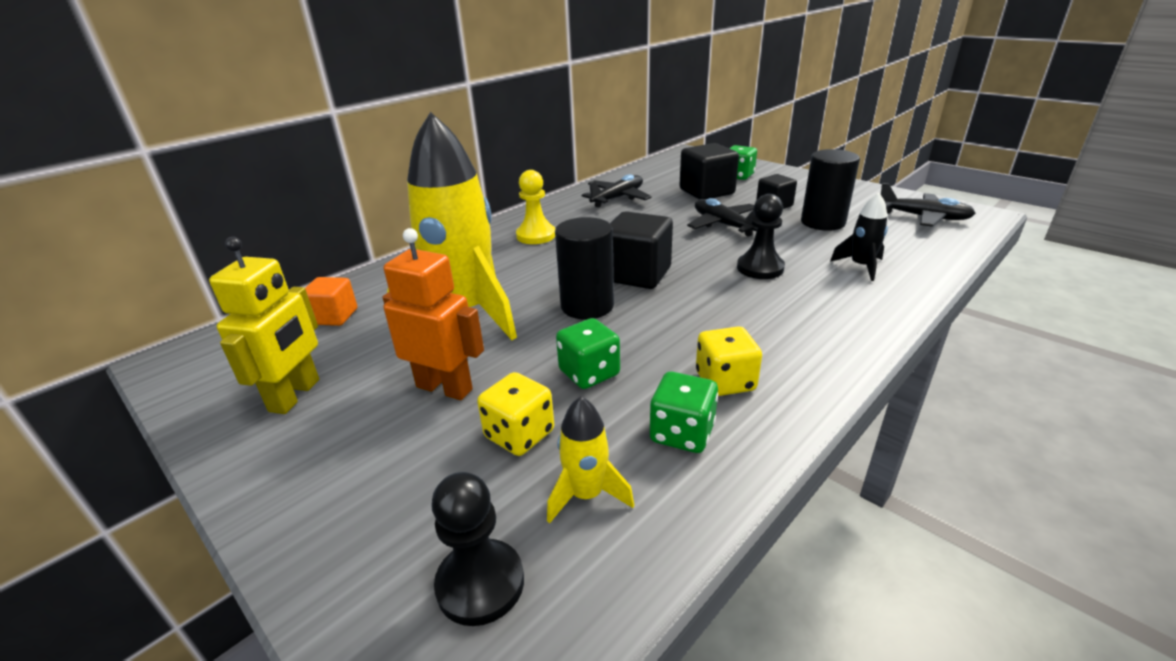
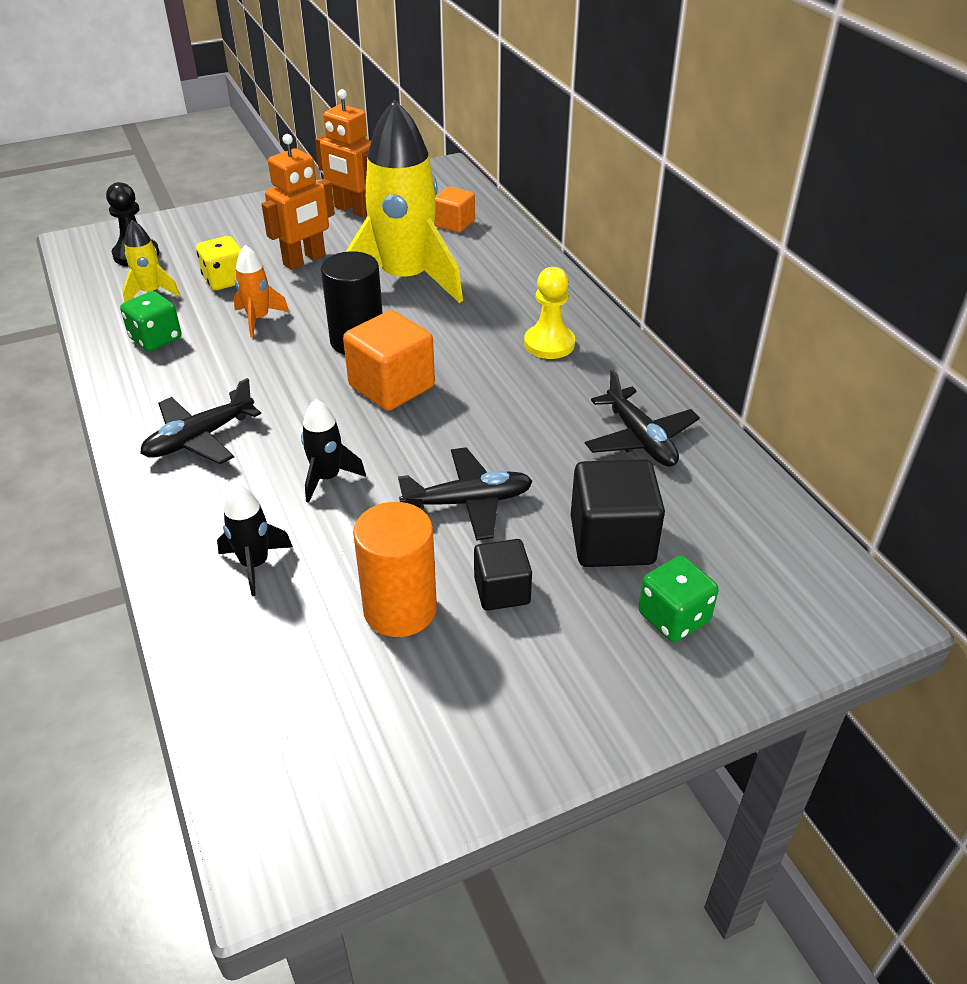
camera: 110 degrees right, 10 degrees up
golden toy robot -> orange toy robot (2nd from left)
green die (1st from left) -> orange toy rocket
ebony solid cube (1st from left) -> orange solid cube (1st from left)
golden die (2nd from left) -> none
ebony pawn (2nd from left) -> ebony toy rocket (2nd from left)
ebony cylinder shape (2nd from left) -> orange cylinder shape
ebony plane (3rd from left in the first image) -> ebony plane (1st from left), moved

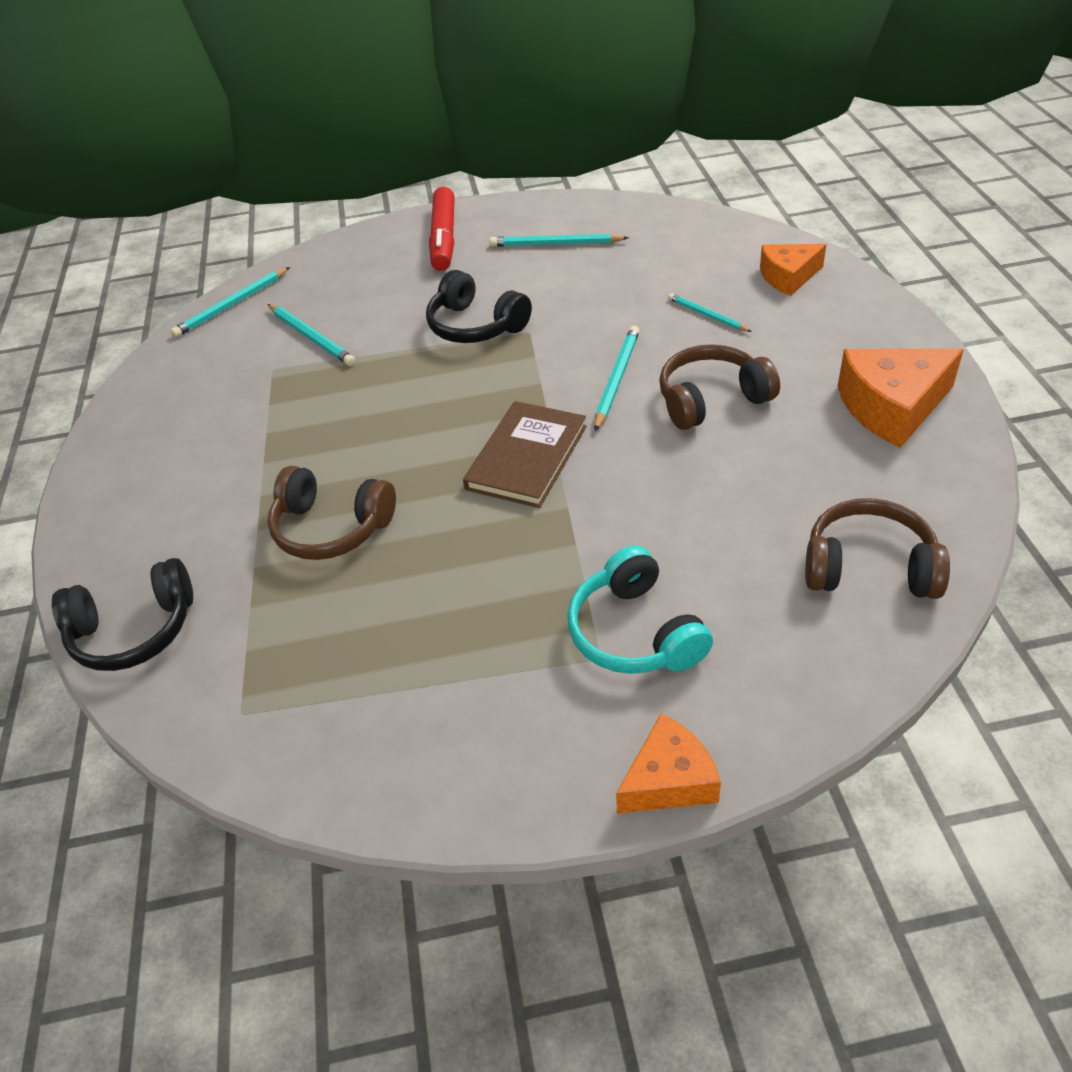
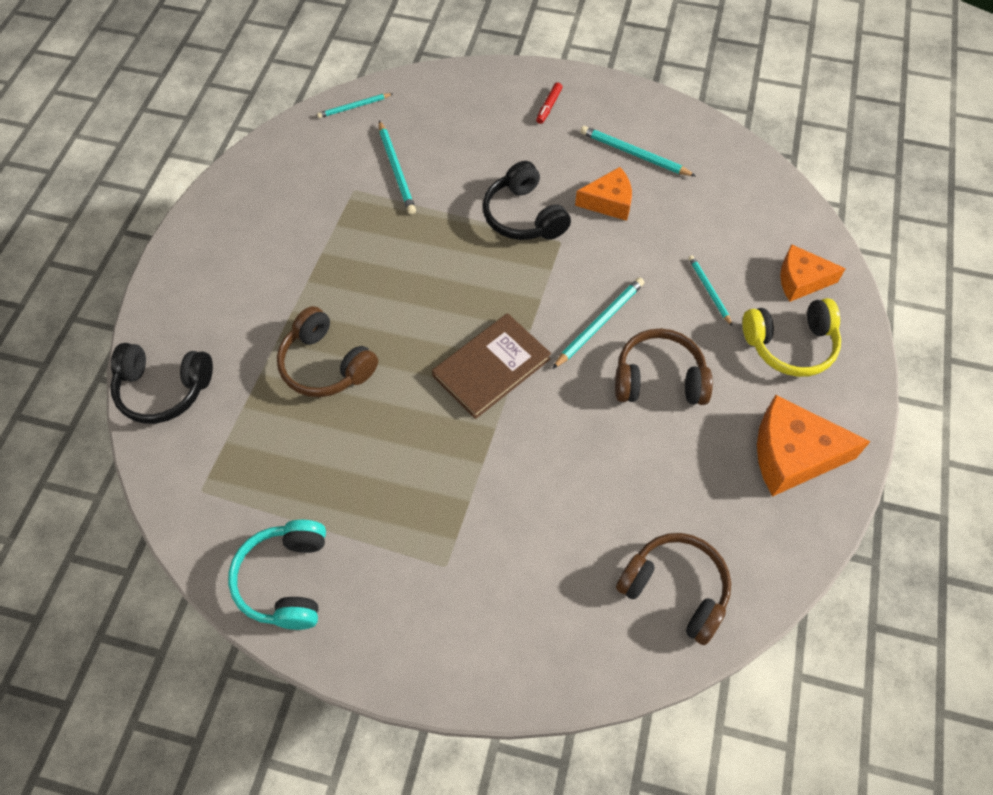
camera: 20 degrees right, 15 degrees up
aqua pencil (1st from left), x0.65
scarlet marker pen, x0.45
aqua headphones, moved
orange piece of cheese (1st from left), moved
none -> golden headphones

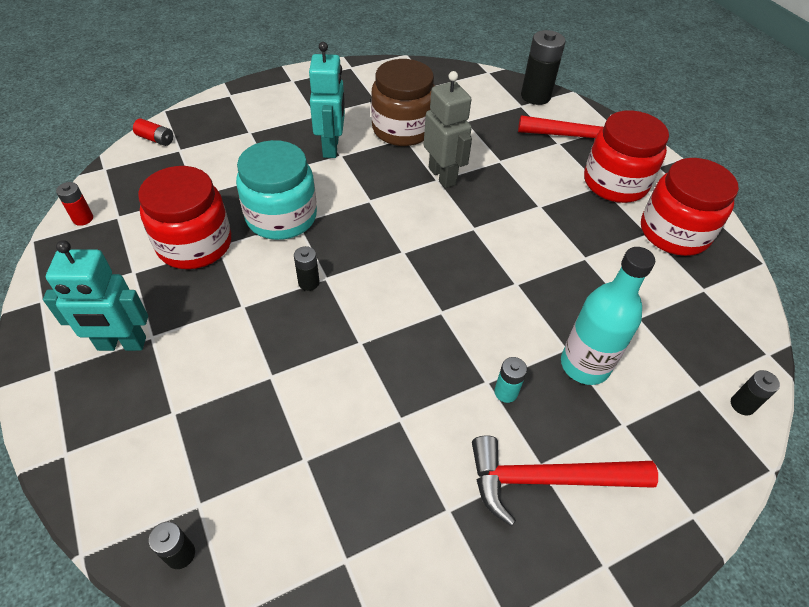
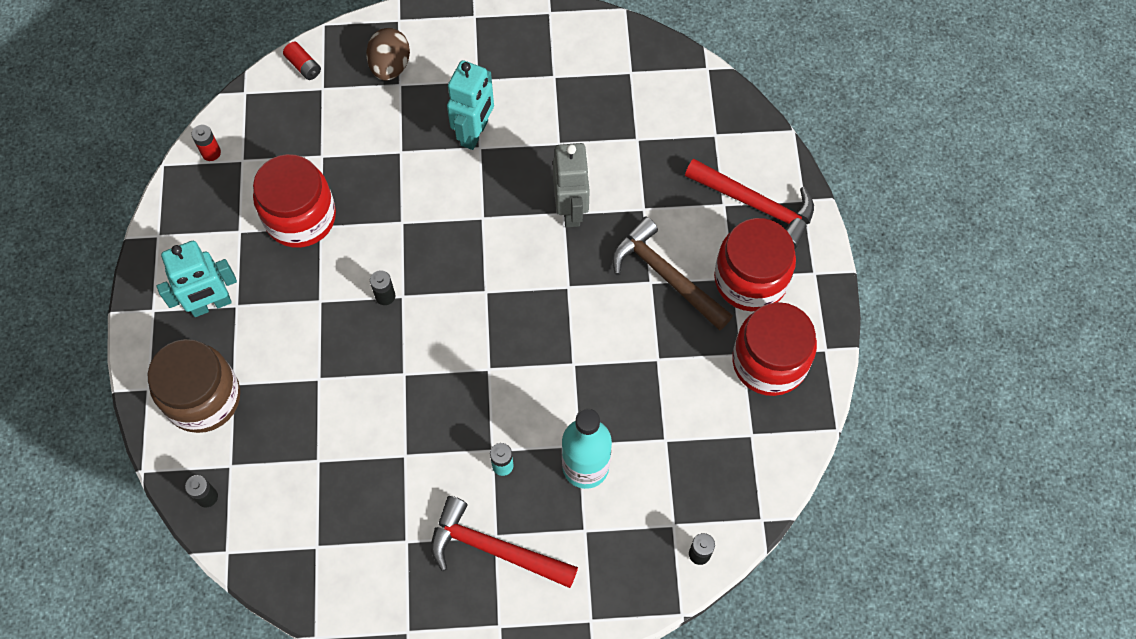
camera: 25 degrees right, 15 degrees up
aqua toy robot (1st from left), 45 degrees counterclockwise
aqua jam jar -> none
brown jam jar, moved
ebony AA battery (3rd from left) -> none
none -> brown egg shape
none -> brown hammer

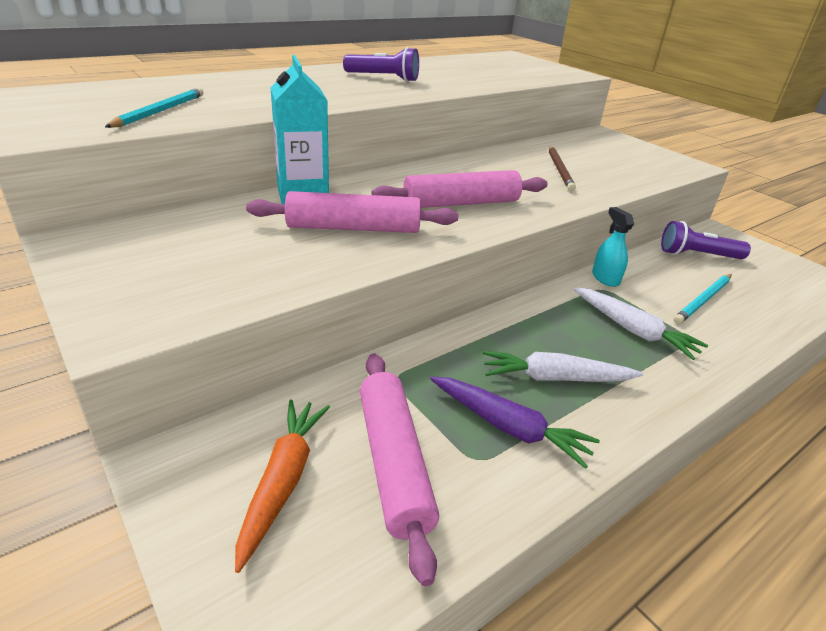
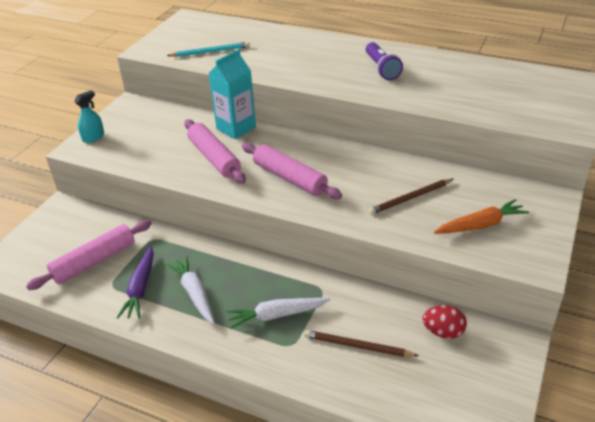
camera: 65 degrees right, 5 degrees up
orange carrot, moved
snow-white carrot (2nd from left), 60 degrees clockwise
aqua sprayer, moved
royal purple pocket torch (2nd from left) -> scarlet egg shape
aqua pencil (2nd from left) -> brown pencil (1st from left)

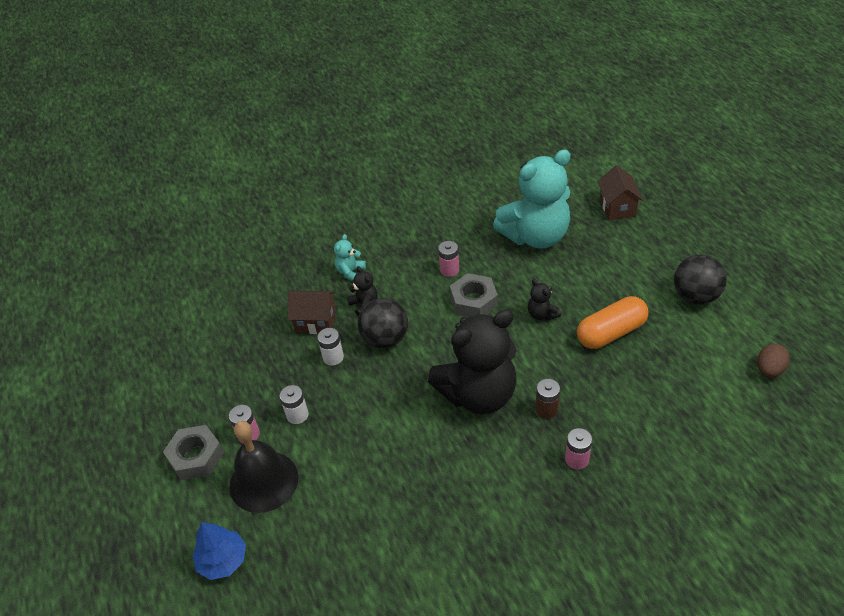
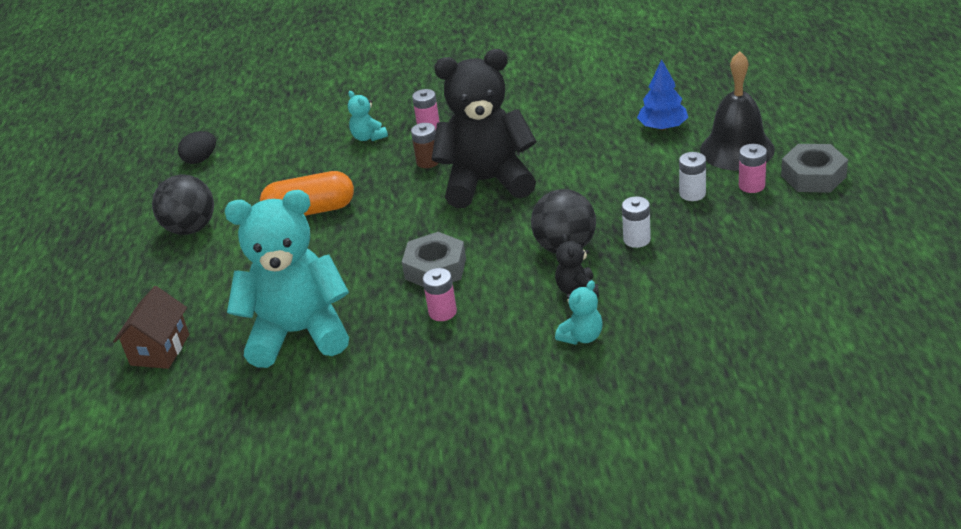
camera: 160 degrees left, 10 degrees down
royal blue tree, moved
brown cottage (1st from left) -> none
ebony teddy bear (3rd from left) -> none
brown egg shape -> ebony egg shape
none -> aqua teddy bear (2nd from left)

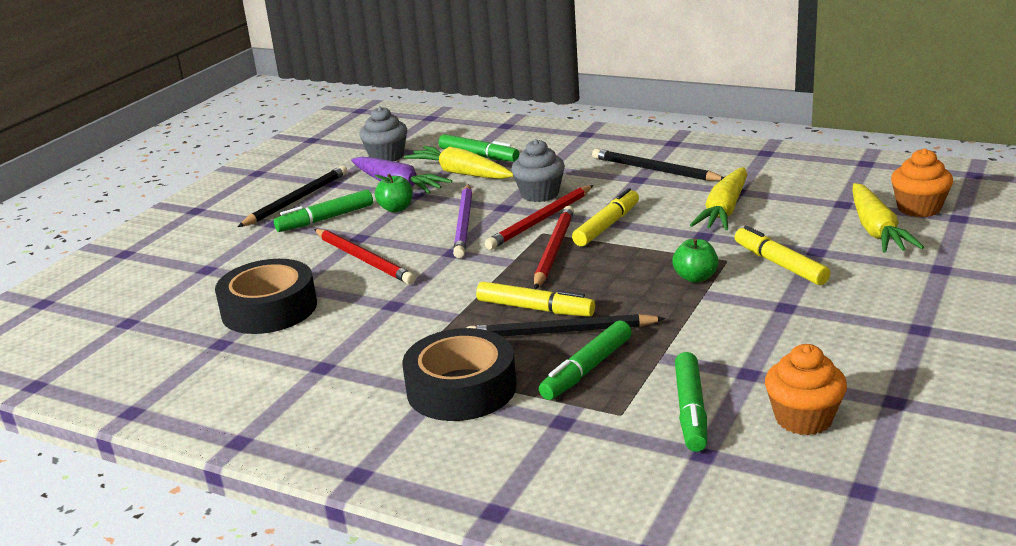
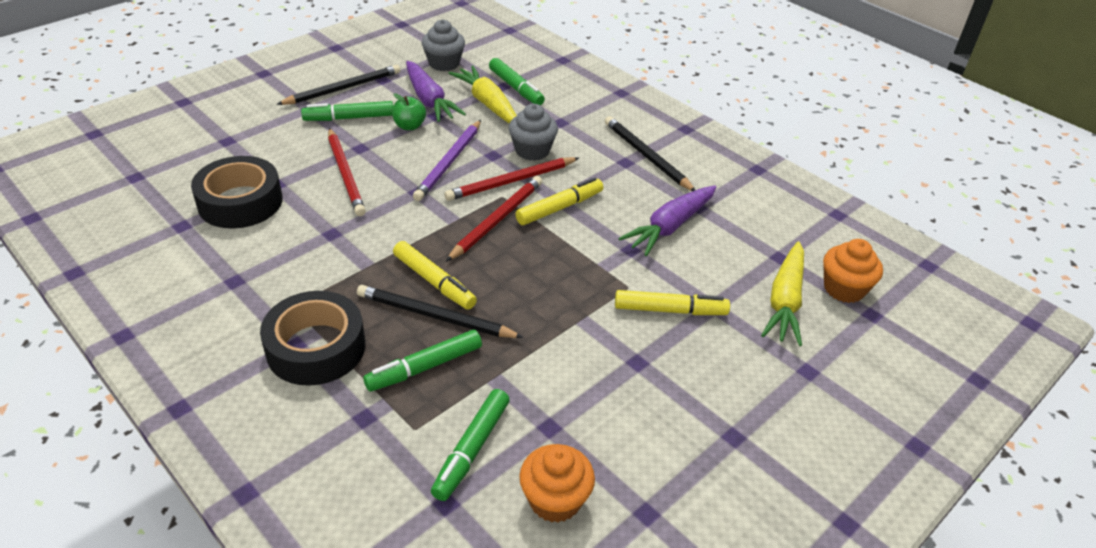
camera: 15 degrees right, 15 degrees up
green toy apple (2nd from left) -> none
golden carrot (2nd from left) -> royal purple carrot (2nd from left)
golden marker pen (3rd from left), 105 degrees clockwise

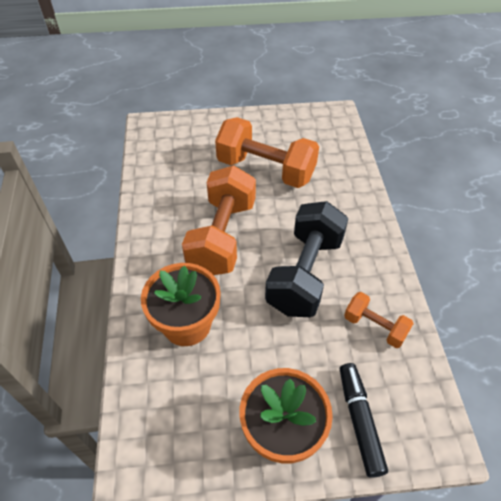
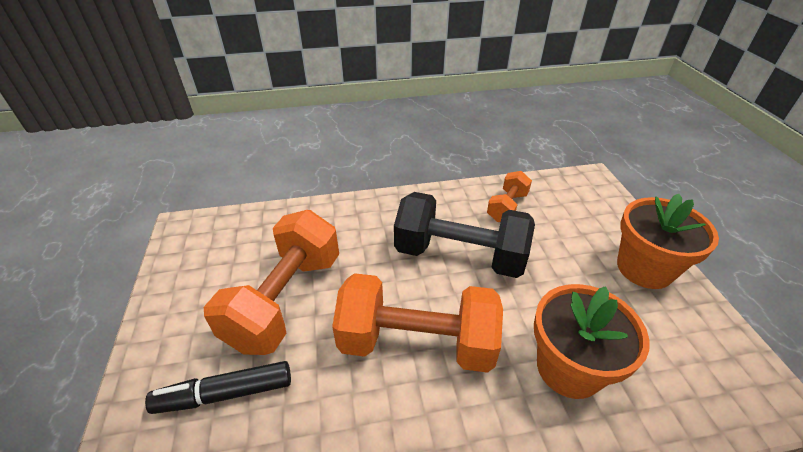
camera: 95 degrees left, 10 degrees down
ebony marker pen, moved

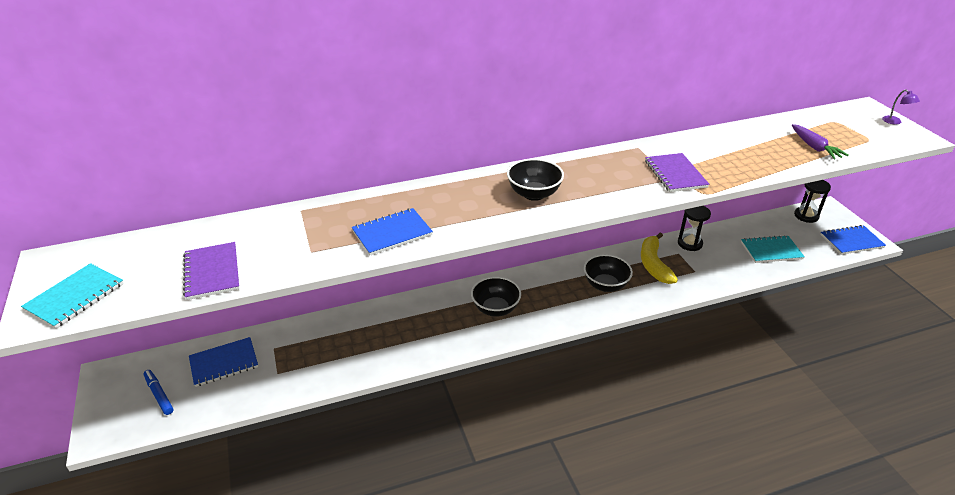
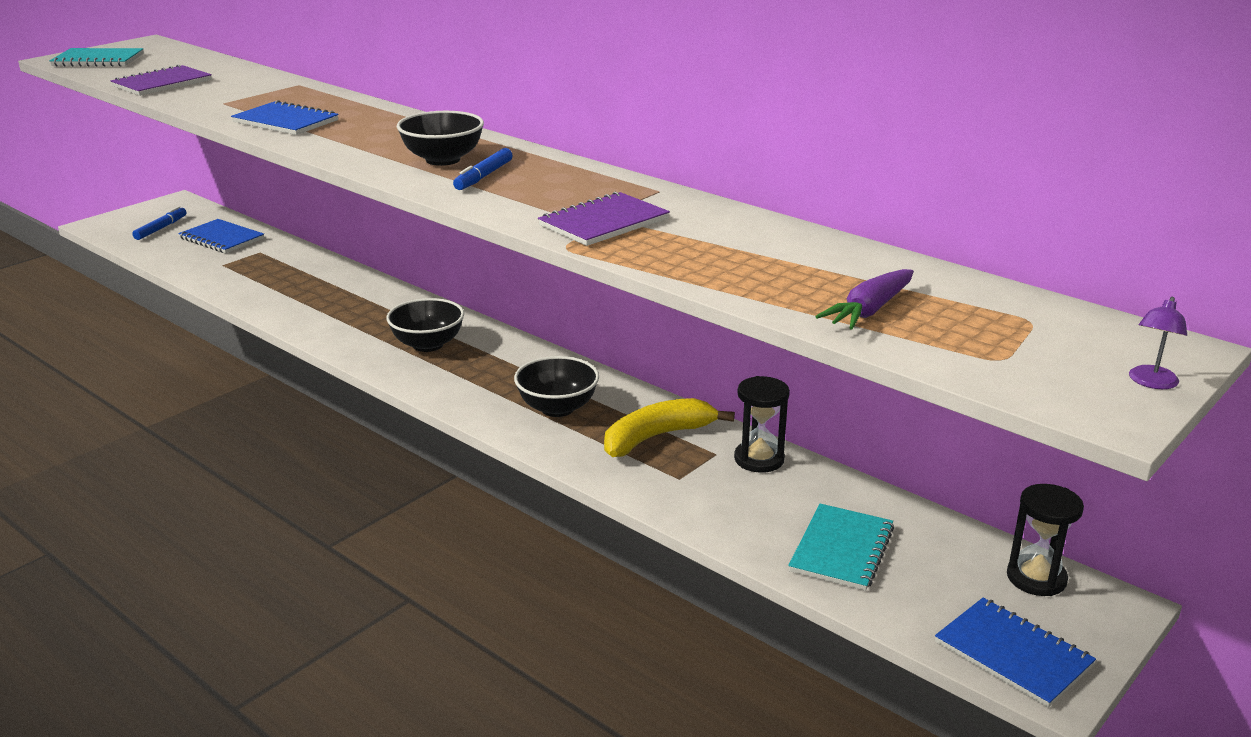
camera: 60 degrees right, 10 degrees down
aqua notebook (2nd from left), 60 degrees clockwise
none -> royal blue marker pen (2nd from left)

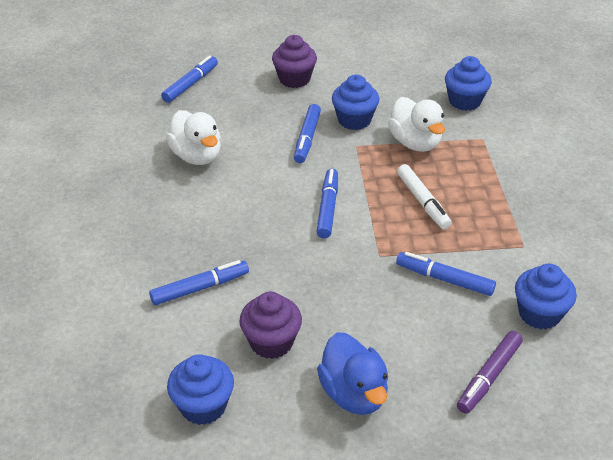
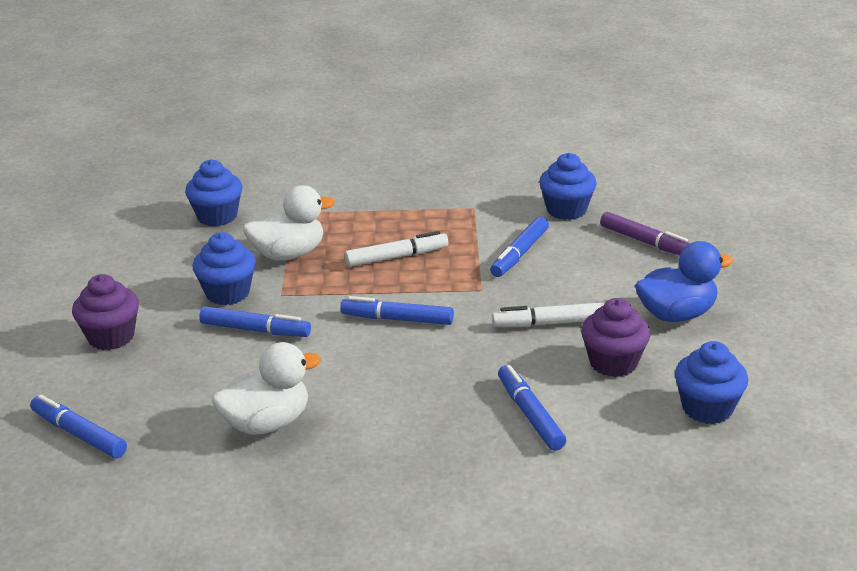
camera: 85 degrees left, 10 degrees down
none -> snow-white marker pen (2nd from left)

